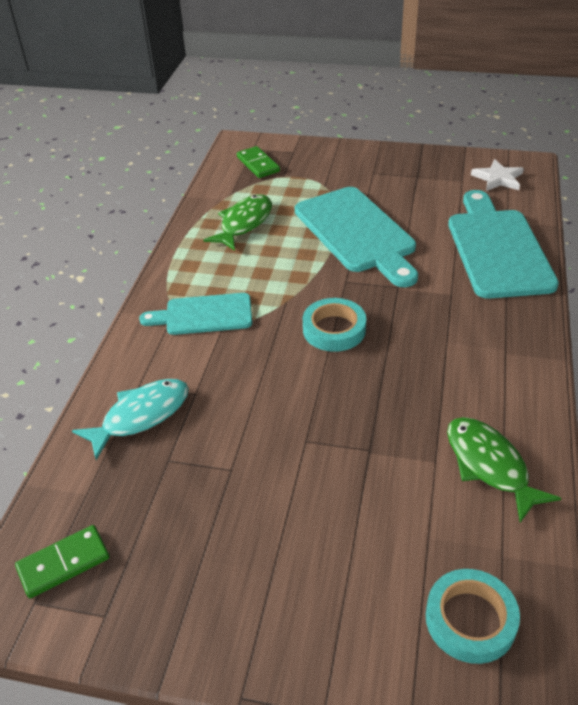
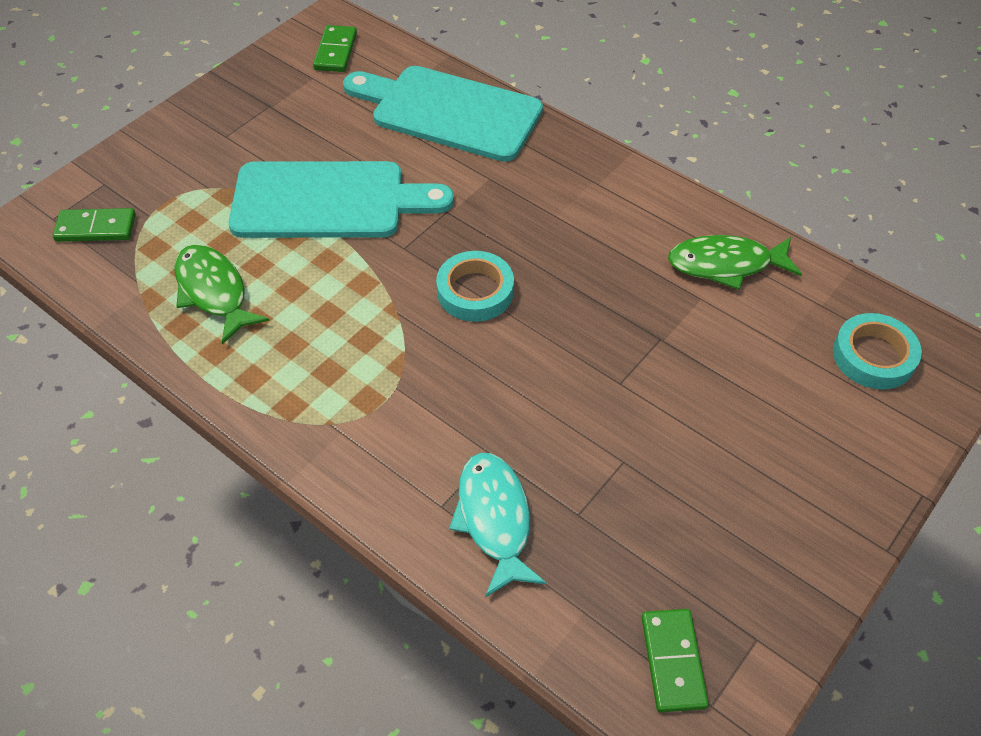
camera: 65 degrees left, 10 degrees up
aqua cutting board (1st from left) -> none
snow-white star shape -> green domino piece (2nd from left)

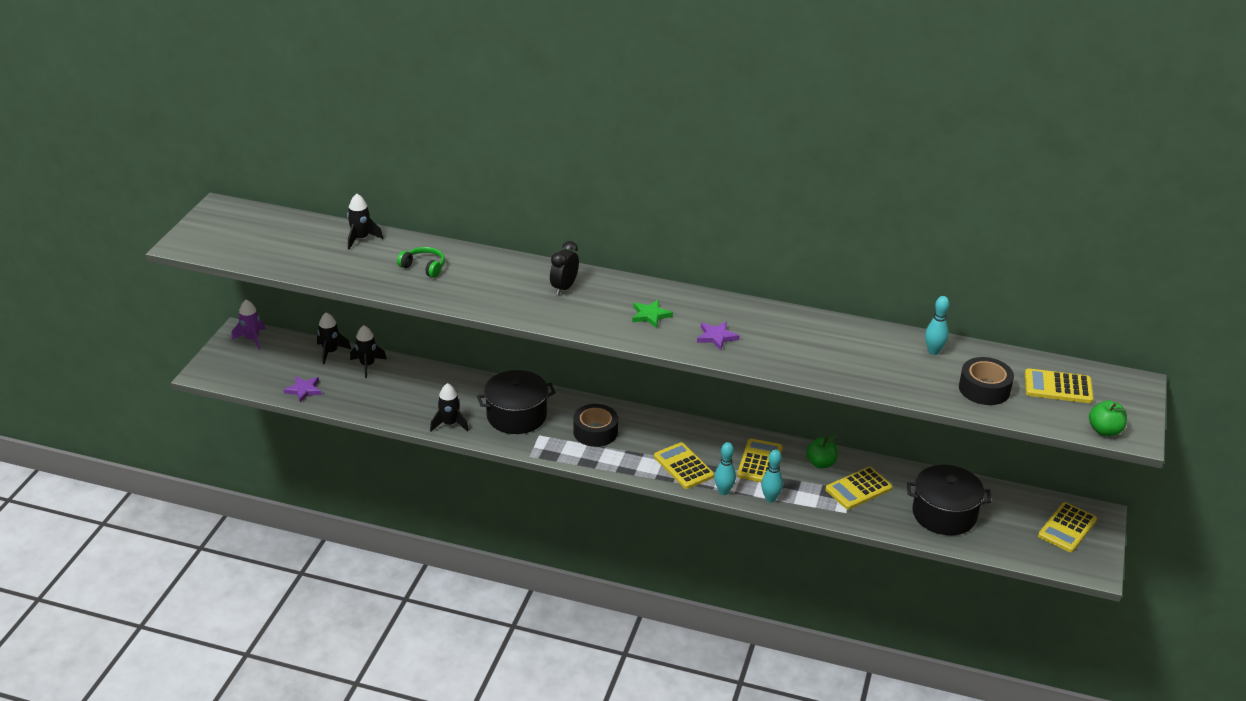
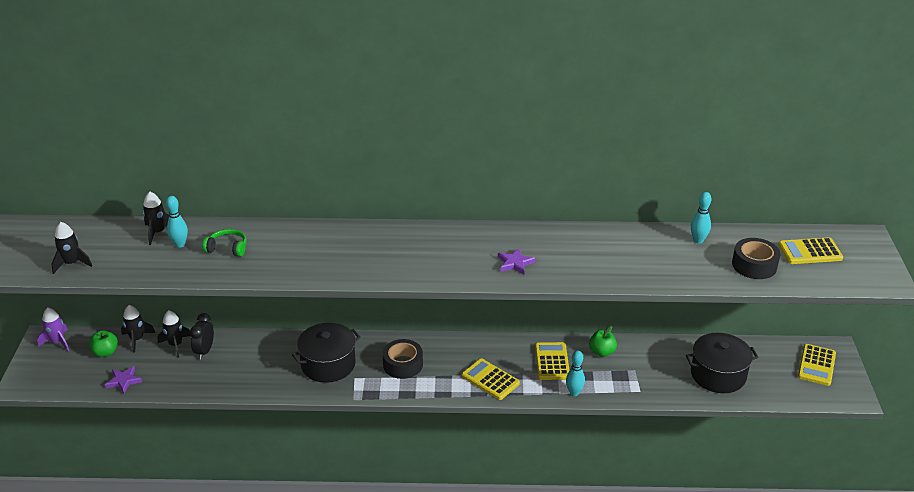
camera: 15 degrees left, 0 degrees up
ebony toy rocket (4th from left in the first image) -> ebony toy rocket (1st from left), moved
ebony bedside clock, moved
green star shape -> none
aqua skittle (1st from left), moved
golden adding machine (3rd from left) -> none
green toy apple (2nd from left in the first image) -> green toy apple (1st from left), moved

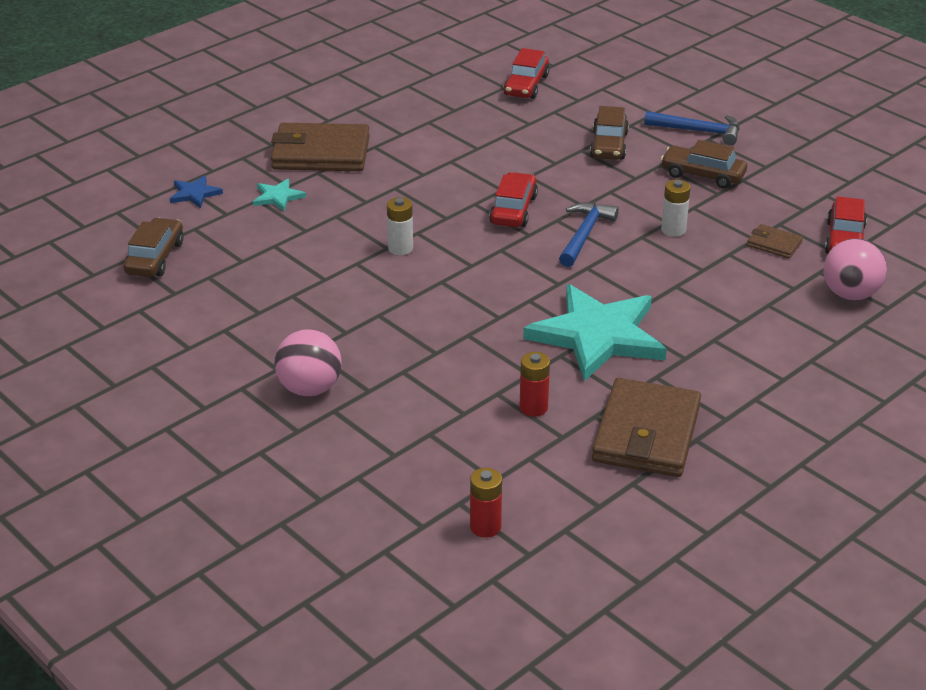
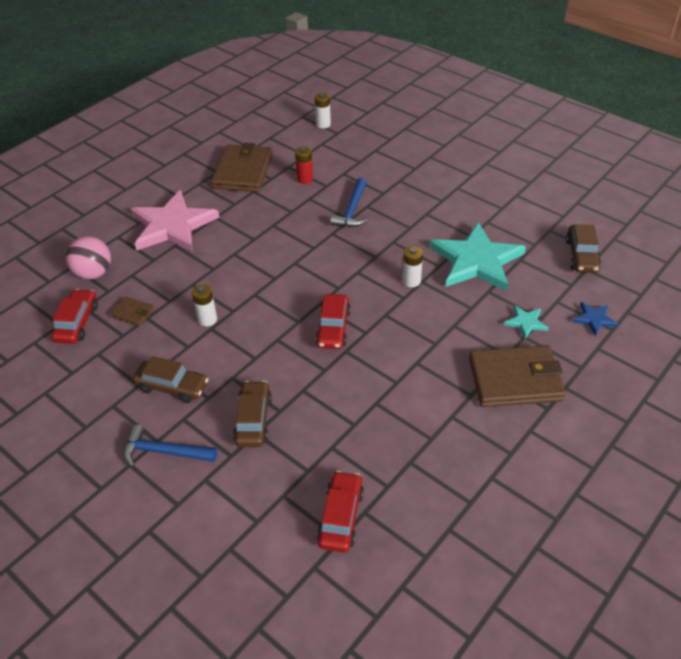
camera: 175 degrees right, 10 degrees up
rose-pink sphere (1st from left) -> none
scarlet AA battery (1st from left) -> snow-white AA battery (2nd from left)
aqua star shape (2nd from left in the first image) -> aqua star shape (1st from left), moved
royal blue hammer (1st from left in the first image) -> royal blue hammer (2nd from left), moved
none -> rose-pink star shape

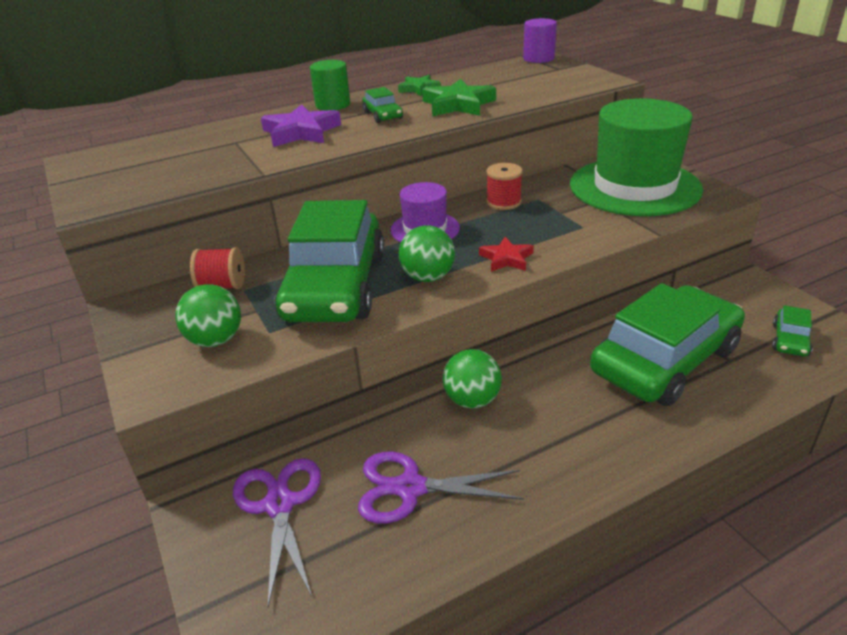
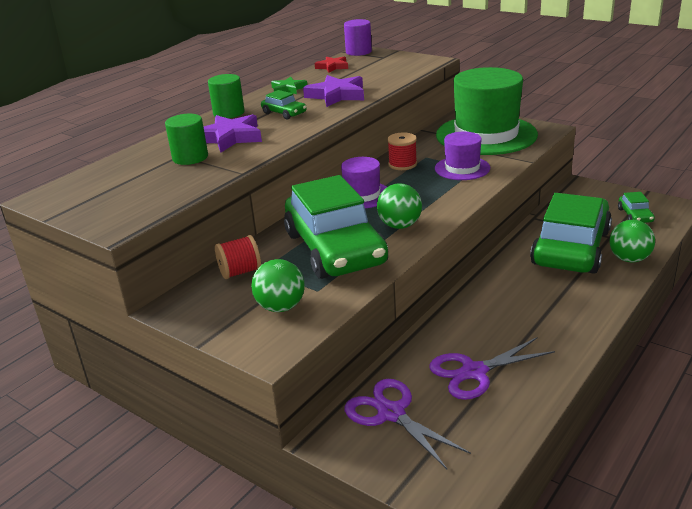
camera: 25 degrees left, 5 degrees down
green star shape (2nd from left) -> royal purple star shape (2nd from left)
green sphere (3rd from left), moved
scarlet star shape, moved
none -> green cylinder shape (1st from left)
none -> royal purple tall hat (2nd from left)

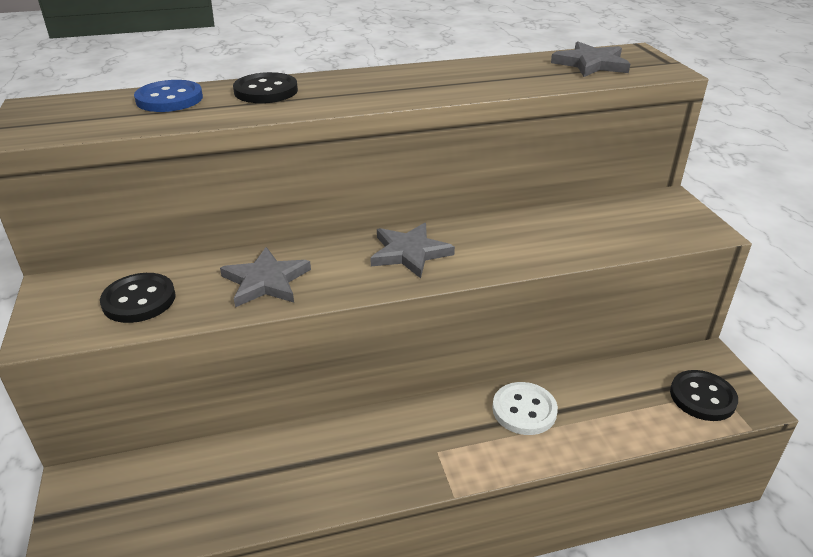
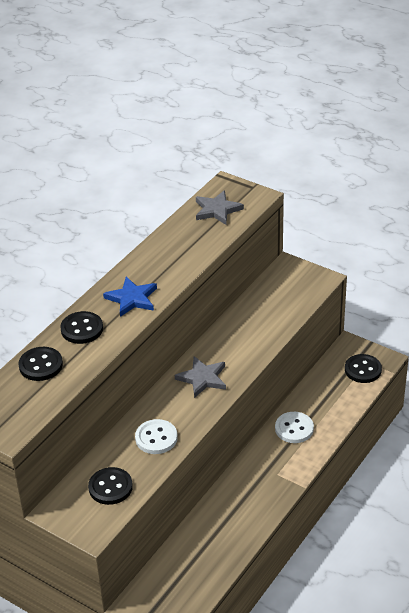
camera: 40 degrees left, 5 degrees up
royal blue button -> ebony button (1st from left)
grey star shape (1st from left) -> snow-white button (1st from left)
none -> royal blue star shape

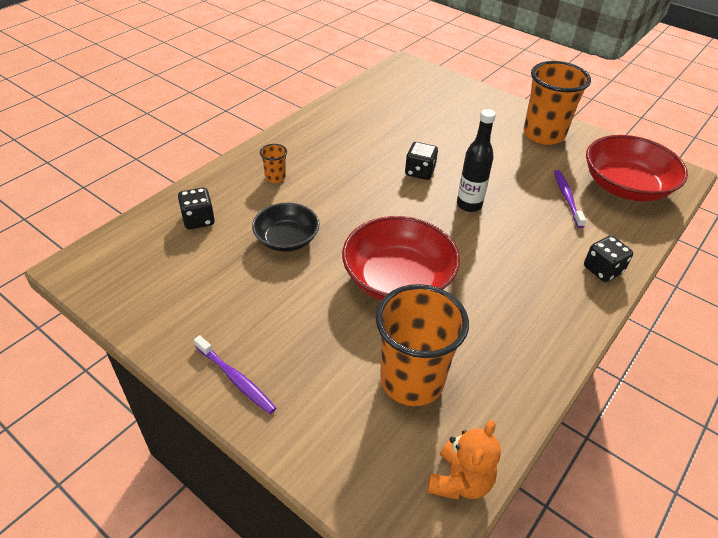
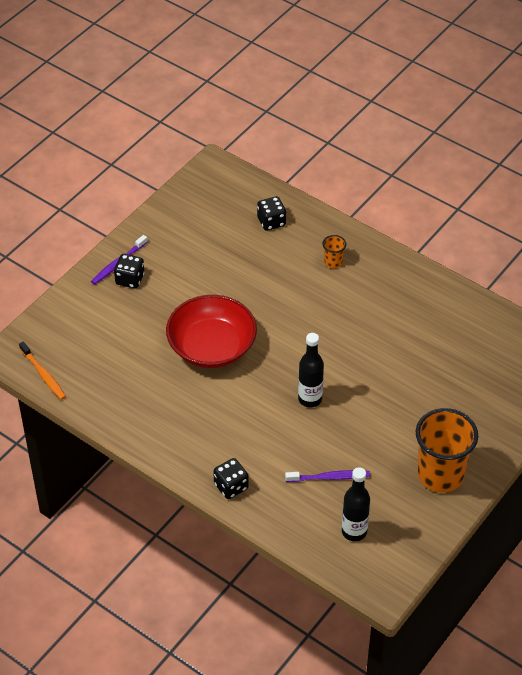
camera: 90 degrees right, 5 degrees up
ebony deep dish -> none
orange cup (2nd from left) -> none
ebony die (2nd from left in the first image) -> ebony die (1st from left), moved
orange teddy bear -> orange toothbrush
scarlet deep dish (2nd from left) -> ebony flask (2nd from left)

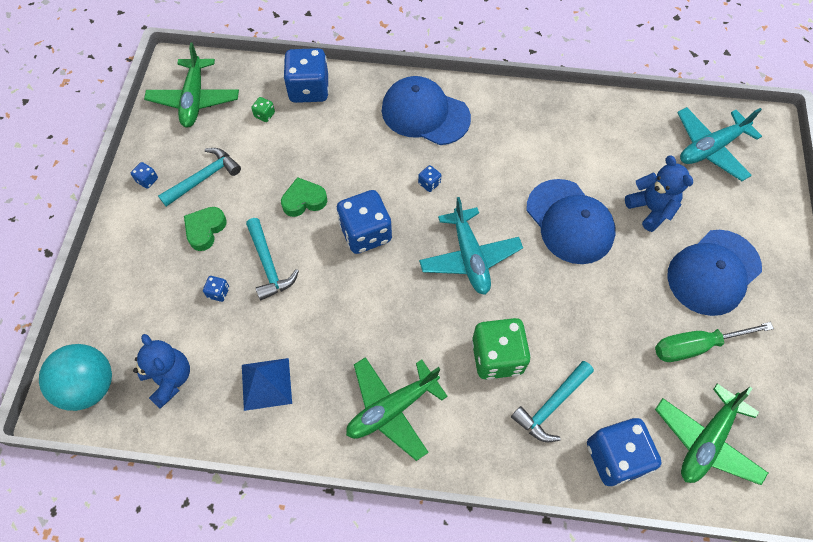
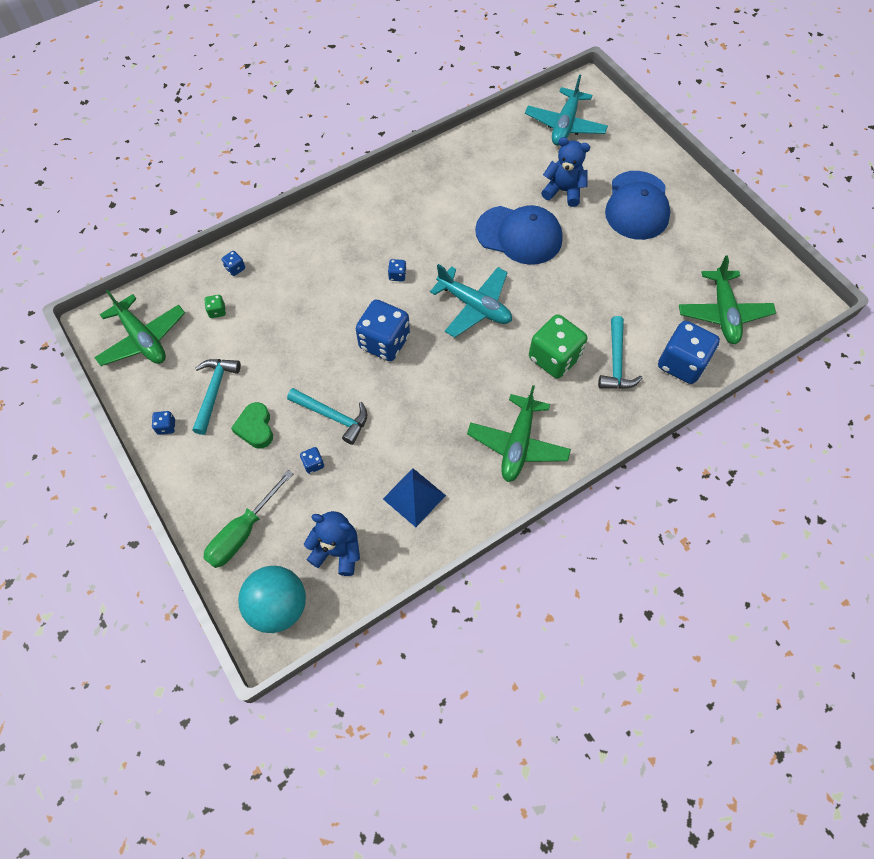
camera: 40 degrees left, 0 degrees up
green love heart (2nd from left) -> none
royal blue die (3rd from left in the first image) -> royal blue die (2nd from left), x0.42
royal blue peaked cap (1st from left) -> none
green hand screwdriver, moved

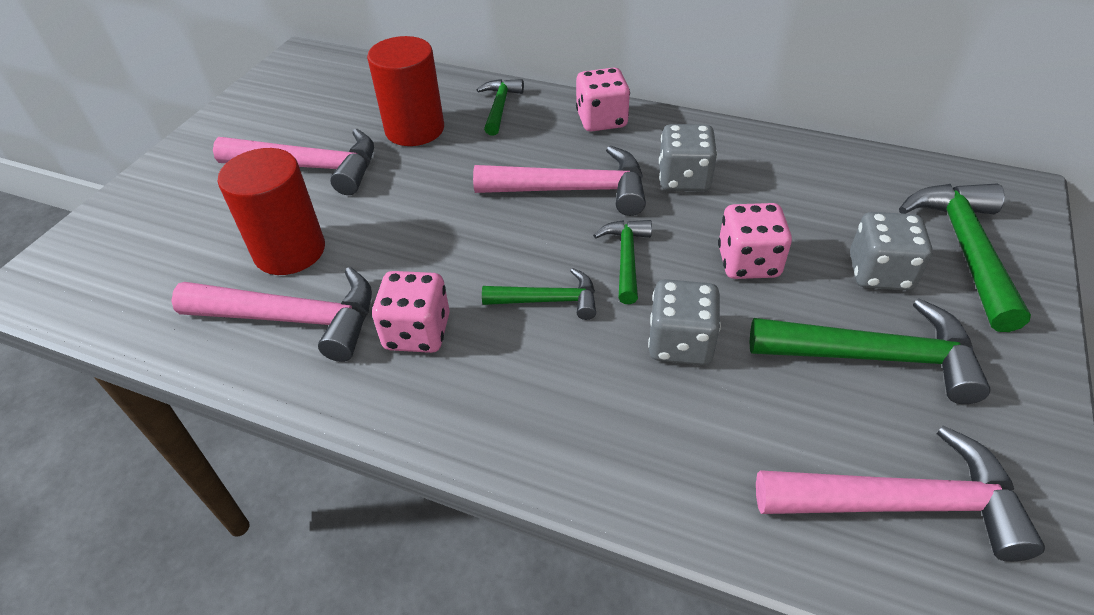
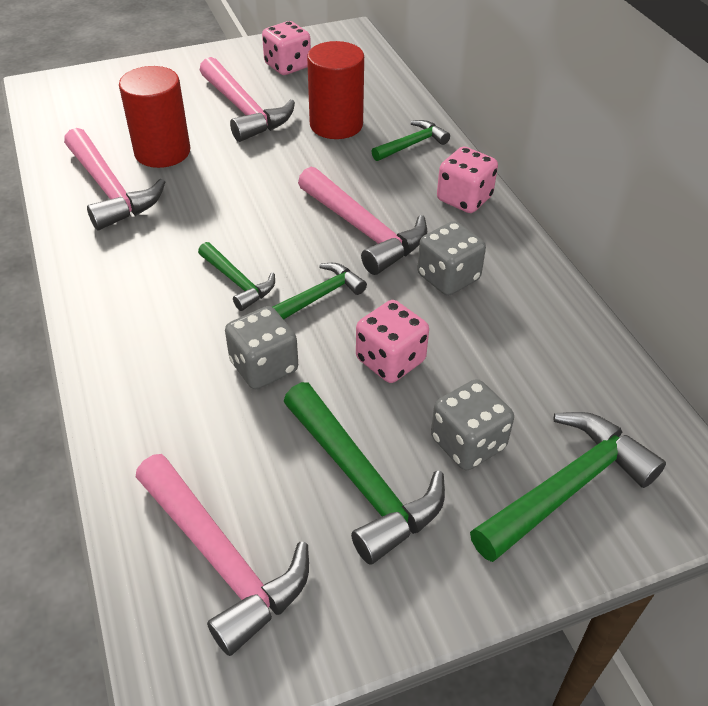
camera: 45 degrees right, 0 degrees up
rose-pink die (1st from left), moved

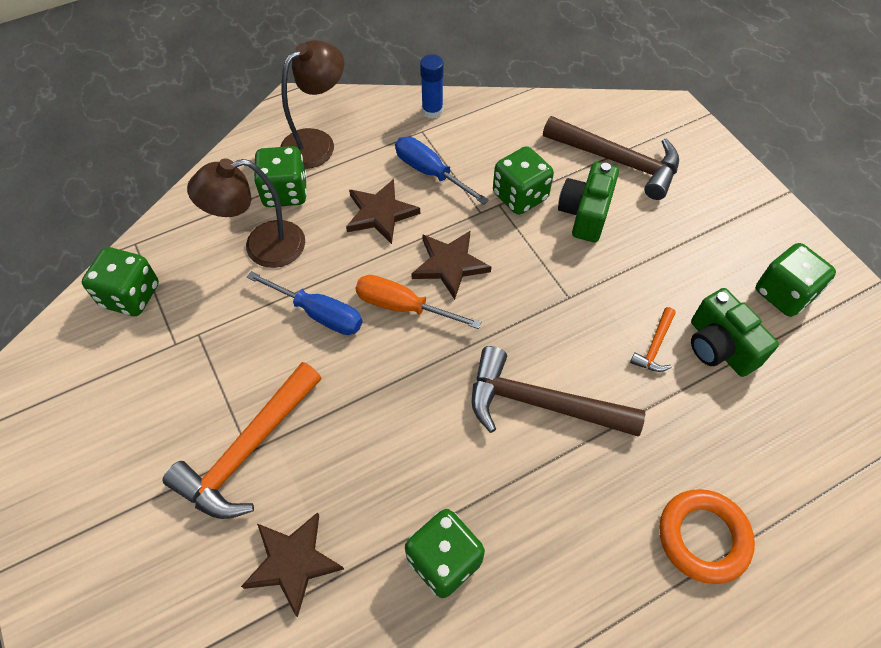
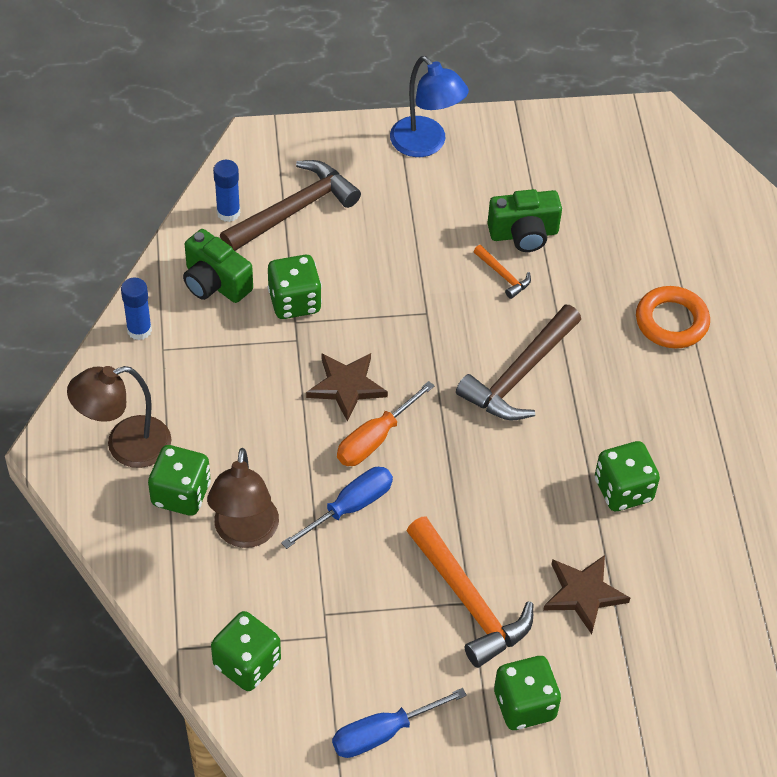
camera: 70 degrees left, 5 degrees down
brown desk lamp (2nd from left in the first image) -> brown desk lamp (1st from left), 90 degrees counterclockwise
brown star shape (2nd from left) -> none
royal blue hand screwdriver (2nd from left), moved
green camera (1st from left), moved
green die (5th from left in the first image) -> green die (4th from left), moved
none -> royal blue glue stick (2nd from left)
none -> royal blue desk lamp

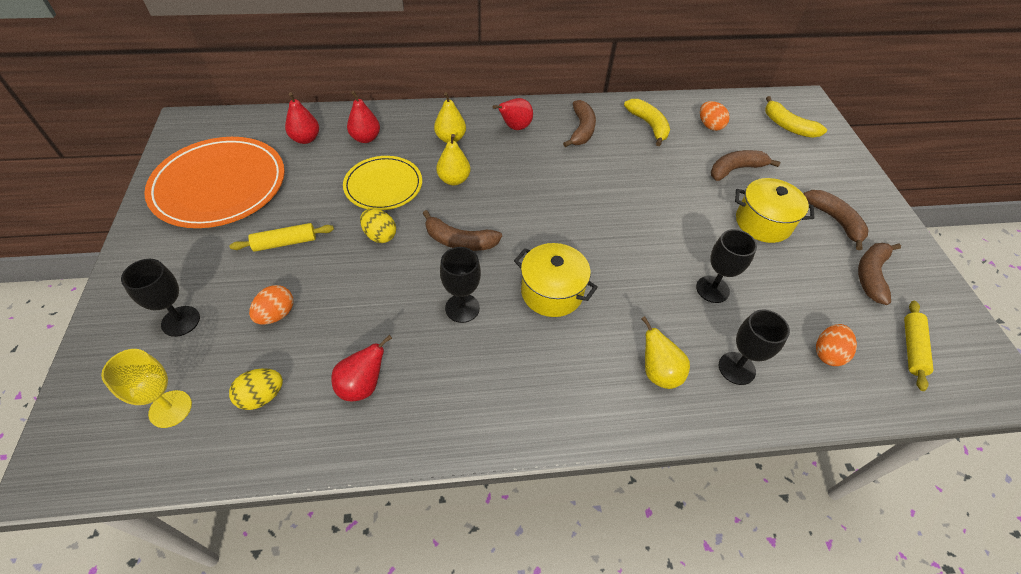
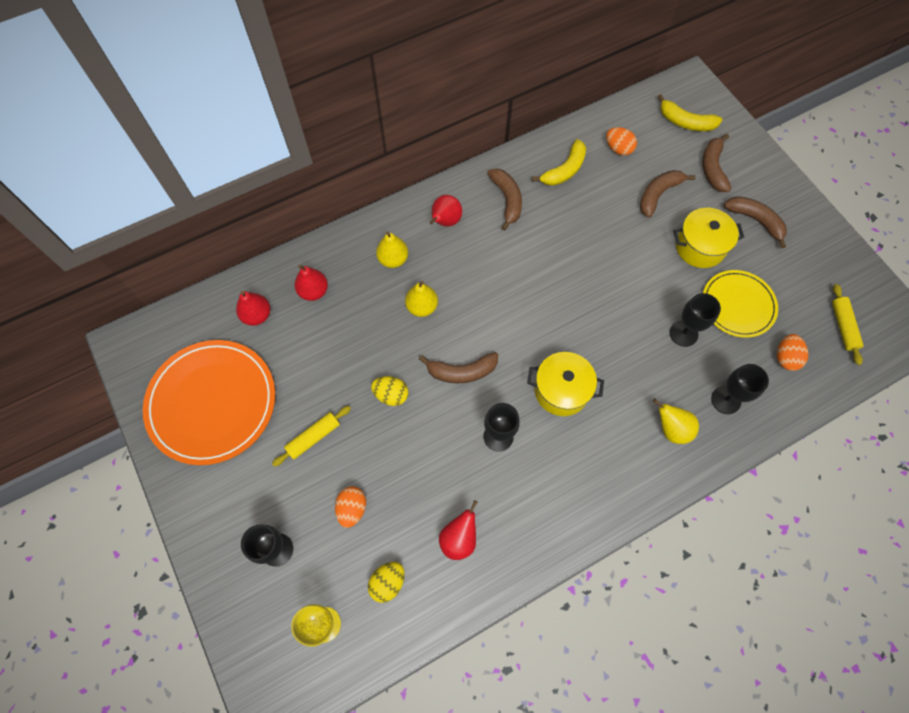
camera: 20 degrees left, 15 degrees up
golden flat dish, moved
golden banana (1st from left), 90 degrees clockwise
brown banana (5th from left in the first image) -> brown banana (4th from left), moved

